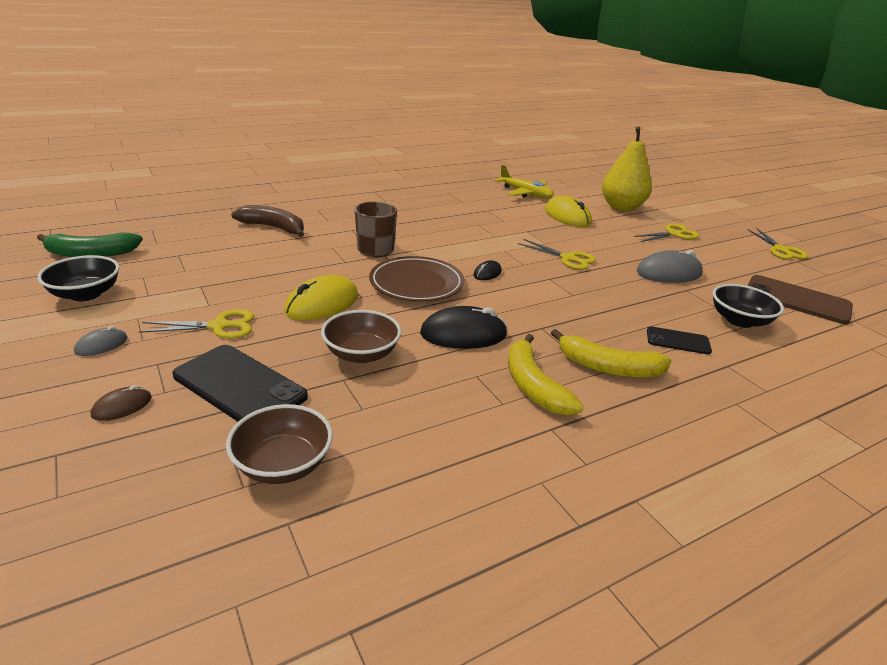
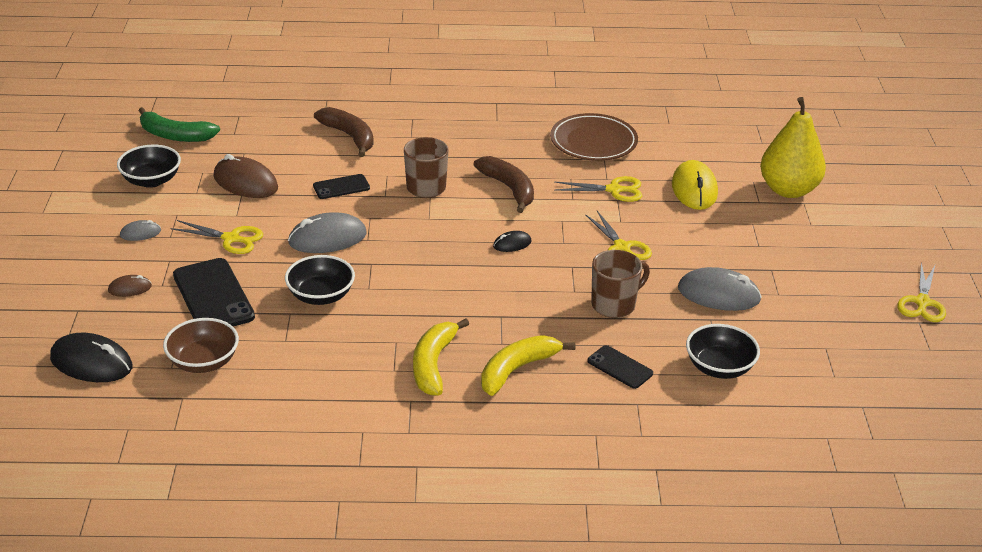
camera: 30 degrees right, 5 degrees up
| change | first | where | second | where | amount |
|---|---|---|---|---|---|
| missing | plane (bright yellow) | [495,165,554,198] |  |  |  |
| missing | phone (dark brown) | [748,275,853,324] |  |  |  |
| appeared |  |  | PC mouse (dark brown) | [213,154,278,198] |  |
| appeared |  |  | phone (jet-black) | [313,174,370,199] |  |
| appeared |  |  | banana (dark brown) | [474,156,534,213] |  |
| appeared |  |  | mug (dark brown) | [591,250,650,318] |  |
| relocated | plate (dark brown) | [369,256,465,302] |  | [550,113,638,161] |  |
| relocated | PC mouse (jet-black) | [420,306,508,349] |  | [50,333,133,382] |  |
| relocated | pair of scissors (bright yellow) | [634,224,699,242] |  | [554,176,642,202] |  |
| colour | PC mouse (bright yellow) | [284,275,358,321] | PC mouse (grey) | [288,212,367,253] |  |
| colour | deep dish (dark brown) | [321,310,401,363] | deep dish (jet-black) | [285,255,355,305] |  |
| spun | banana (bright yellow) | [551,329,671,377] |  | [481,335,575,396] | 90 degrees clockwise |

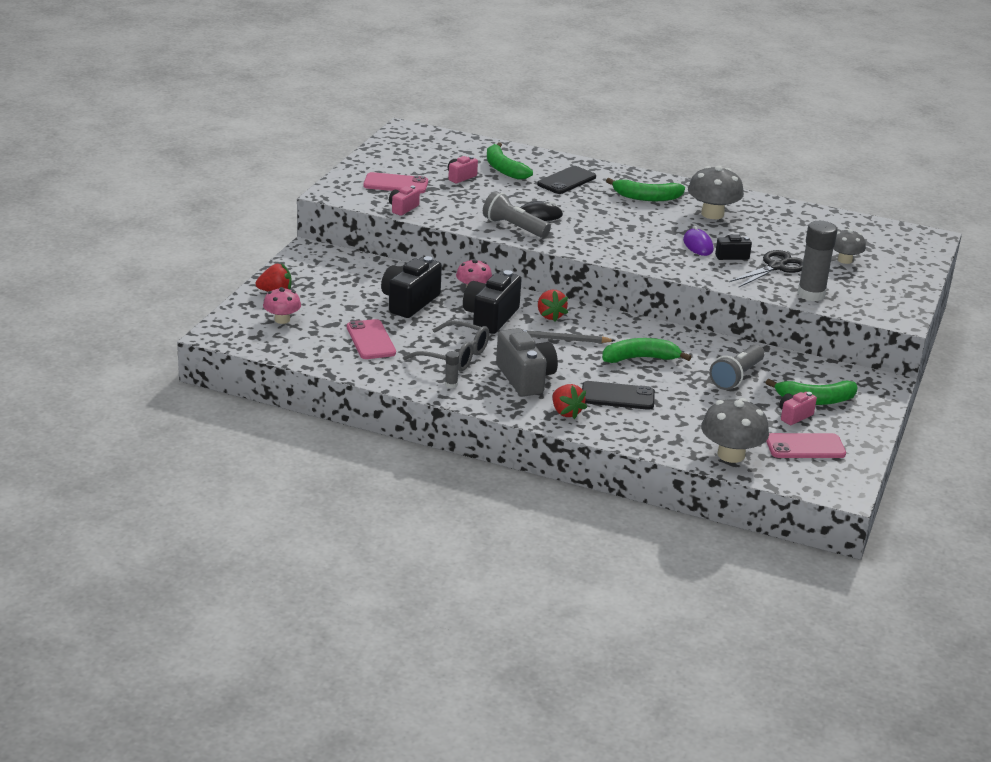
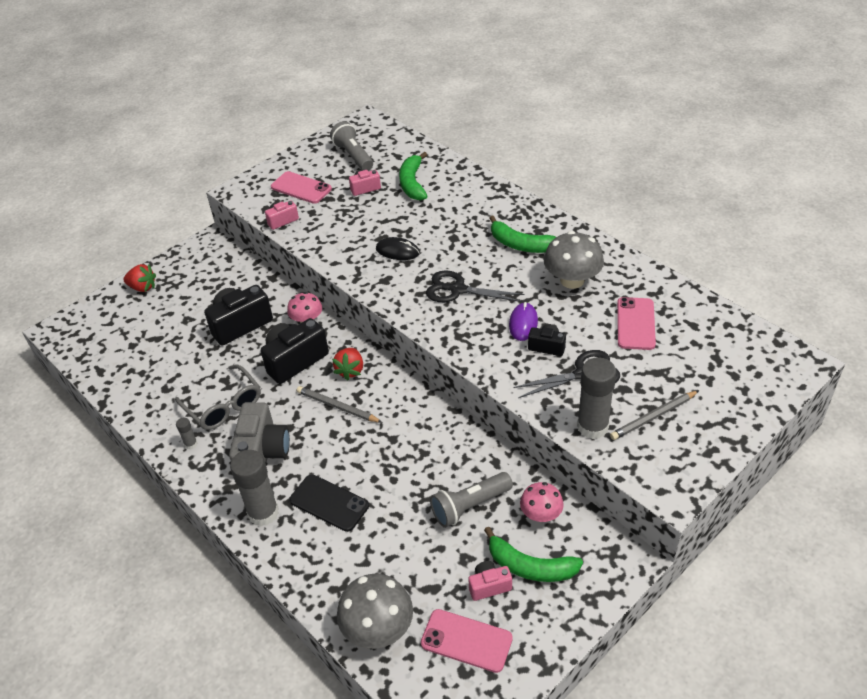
camera: 30 degrees right, 15 degrees up
| change | first | where | second | where | amount |
|---|---|---|---|---|---|
| missing | phone (jet-black) | [537,166,596,194] |  |  |  |
| missing | banana (emerald) | [602,338,691,363] |  |  |  |
| missing | fungus (grey) | [833,229,866,264] |  |  |  |
| appeared |  |  | pair of scissors (jet-black) | [426,270,524,302] |  |
| appeared |  |  | pencil (grey) | [610,390,699,440] |  |
| relocated | fungus (rose-pink) | [263,287,301,324] |  | [520,482,564,522] |  |
| relocated | phone (rose-pink) | [347,319,396,359] |  | [617,297,656,350] |  |
| relocated | torch (grey) | [483,191,551,238] |  | [330,121,373,171] |  |
| exchanged | toy strawberry (scarlet) | [552,384,587,419] | glue stick (grey) | [230,450,279,526] |  |

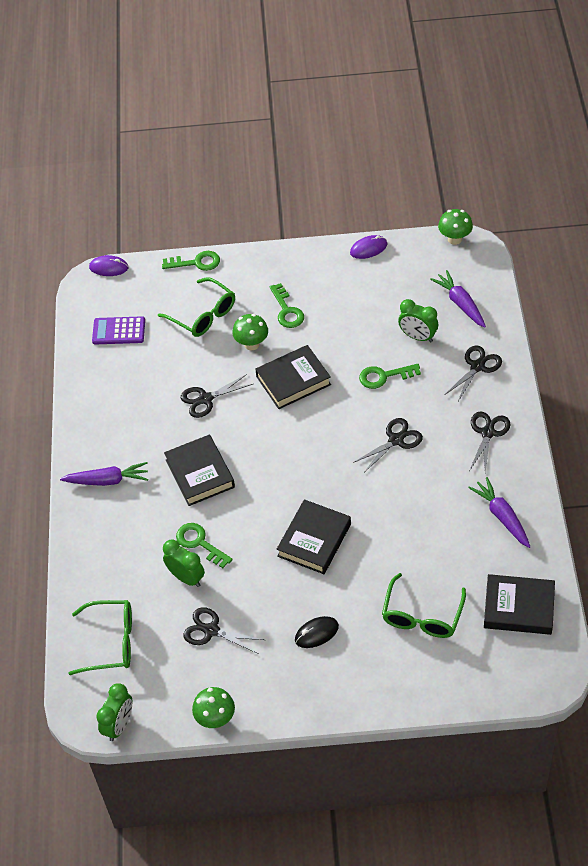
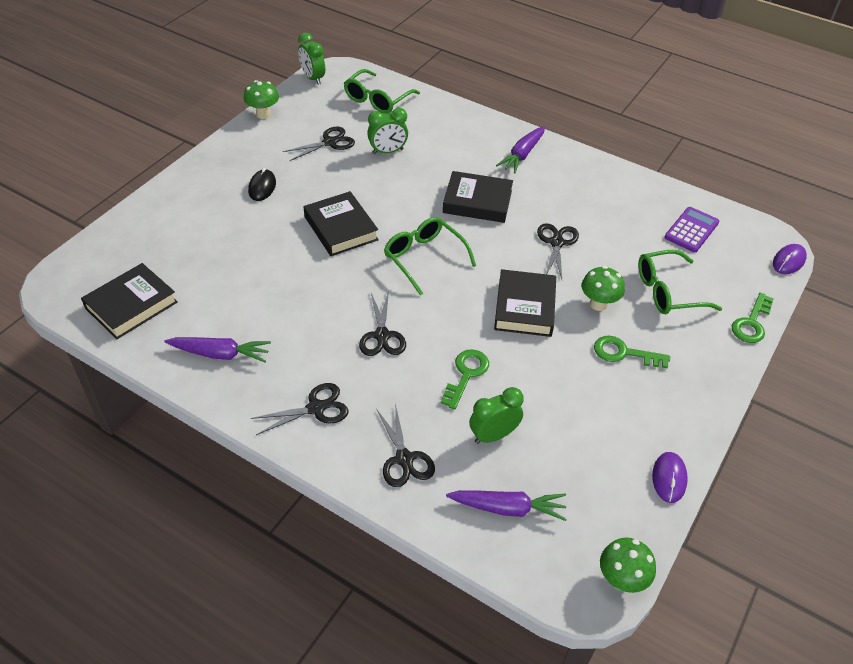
camera: 120 degrees right, 5 degrees down
| change | first | where | second | where | amount |
|---|---|---|---|---|---|
| missing | door key (emerald) | [176,523,233,568] |  |  |  |
| relocated | glasses (emerald) | [382,573,466,638] |  | [384,217,476,296] |  |
| spun | pair of scissors (jet-black) | [469,411,511,473] |  | [251,383,349,435] | 75 degrees counterclockwise |

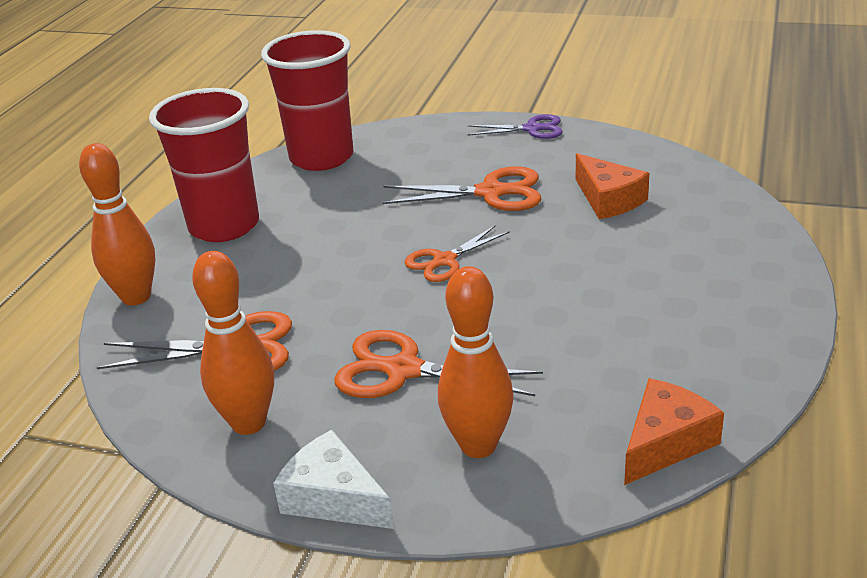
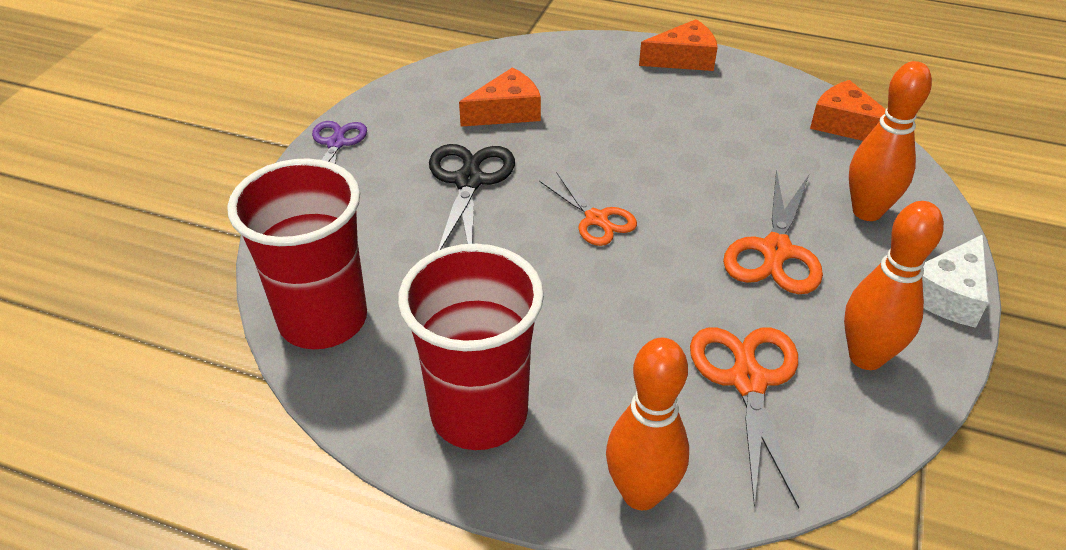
camera: 90 degrees left, 10 degrees up
| change | first | where | second | where | amount |
|---|---|---|---|---|---|
| appeared |  |  | piece of cheese (orange) | [639,19,718,71] |  |
| colour | pair of scissors (orange) | [382,166,541,211] | pair of scissors (jet-black) | [429,144,515,251] |  |

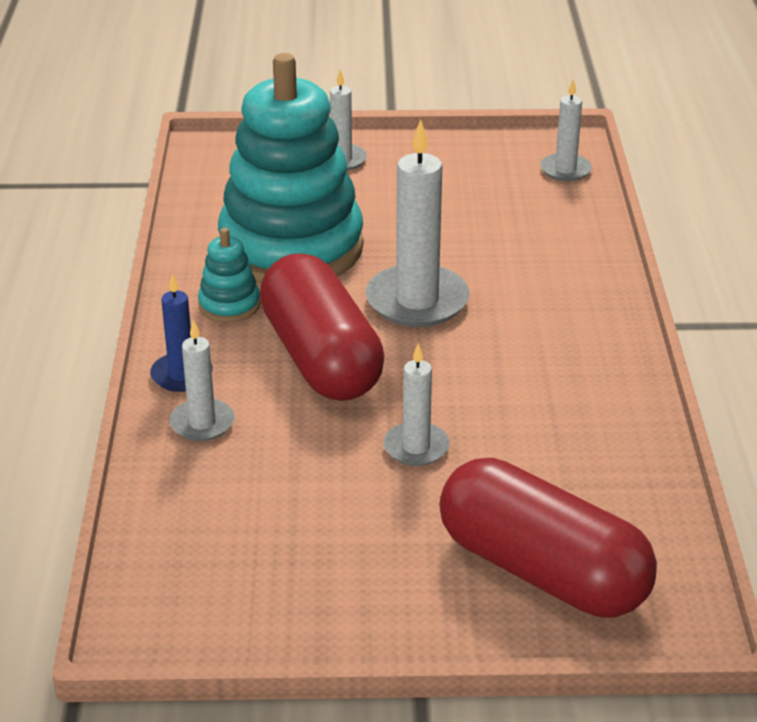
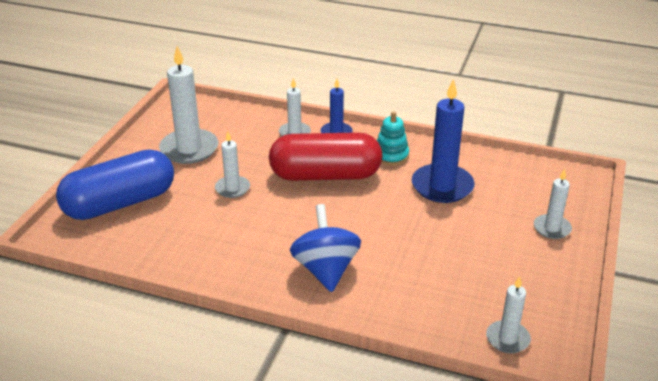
camera: 110 degrees right, 0 degrees up
| change | first | where | second | where | amount |
|---|---|---|---|---|---|
| appeared |  |  | spinning top (blue) | [290,204,361,292] |  |
| relocated | candle (pure white) | [366,119,470,327] |  | [159,46,218,164] |  |
| exchanged | ring stacker (aqua) | [218,53,364,283] | candle (blue) | [412,78,475,203] |  |
| colour | capsule (scarlet) | [439,458,657,617] | capsule (blue) | [56,149,174,220] |  |

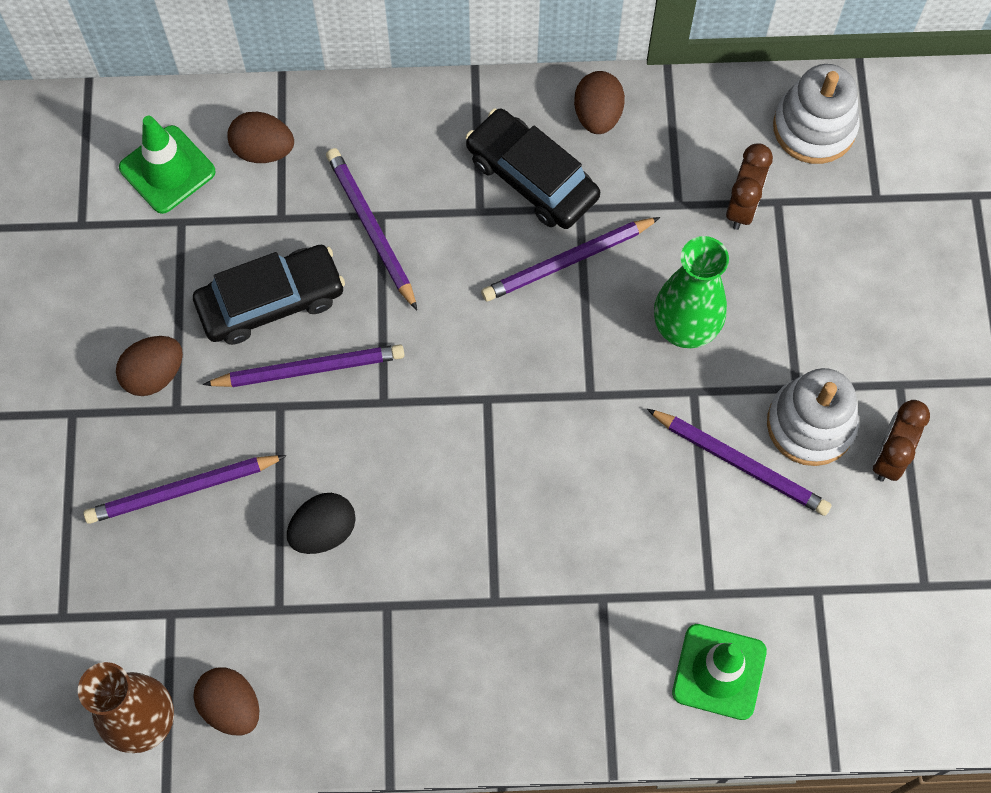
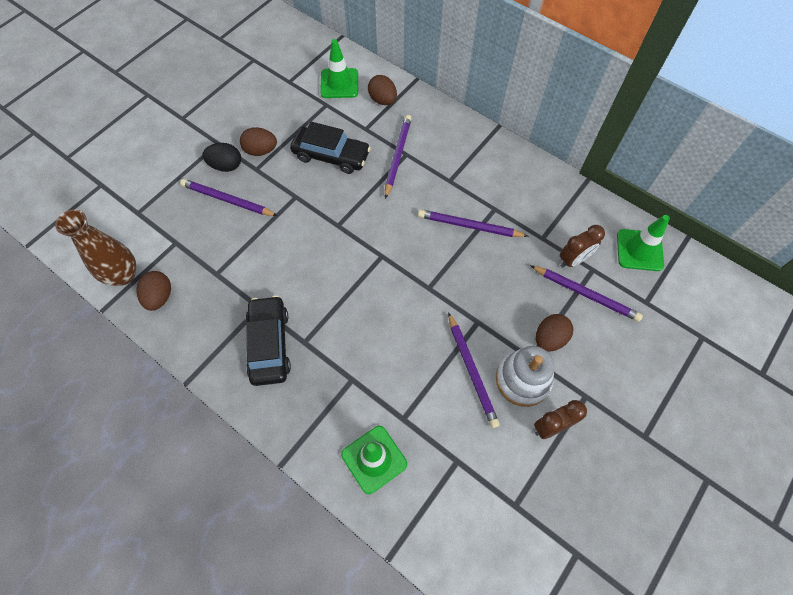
camera: 40 degrees right, 5 degrees down
| change | first | where | second | where | amount |
|---|---|---|---|---|---|
| missing | flower vase (emerald) | [654,236,729,348] |  |  |  |
| relocated | pencil (purple) | [203,344,405,387] |  | [530,265,643,322] |  |
| relocated | egg shape (jet-black) | [287,493,356,554] |  | [202,143,241,172] |  |
| relocated | car (jet-black) | [466,109,600,229] |  | [246,295,291,386] |  |
| relocated | egg shape (dark brown) | [574,71,625,134] |  | [536,314,573,352] |  |
| exchanged | ring stacker (pure white) | [773,64,859,164] | traffic cone (emerald) | [617,215,670,271] |  |

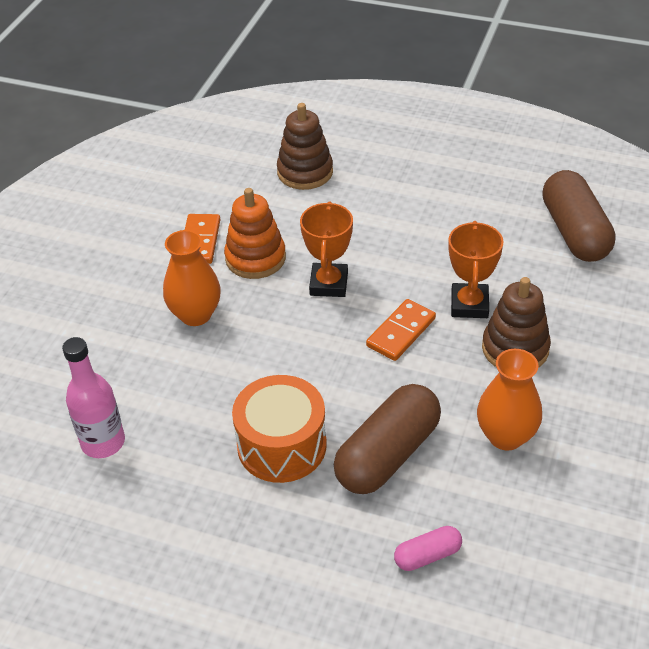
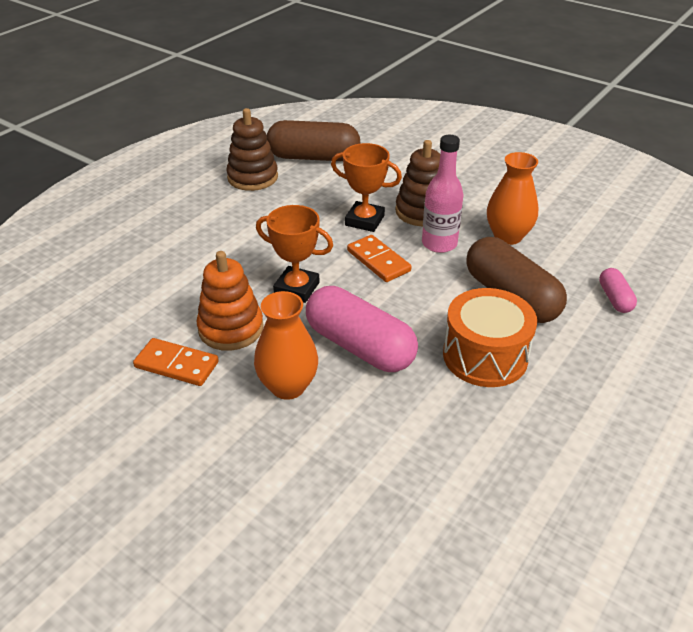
camera: 75 degrees left, 5 degrees down
| change | first | where | second | where | amount |
|---|---|---|---|---|---|
| appeared |  |  | capsule (rose-pink) | [306,286,418,372] |  |
| relocated | bottle (rose-pink) | [62,337,125,458] |  | [422,135,463,253] |  |
| relocated | ring stacker (dark brown) | [277,103,333,190] |  | [227,108,278,191] |  |

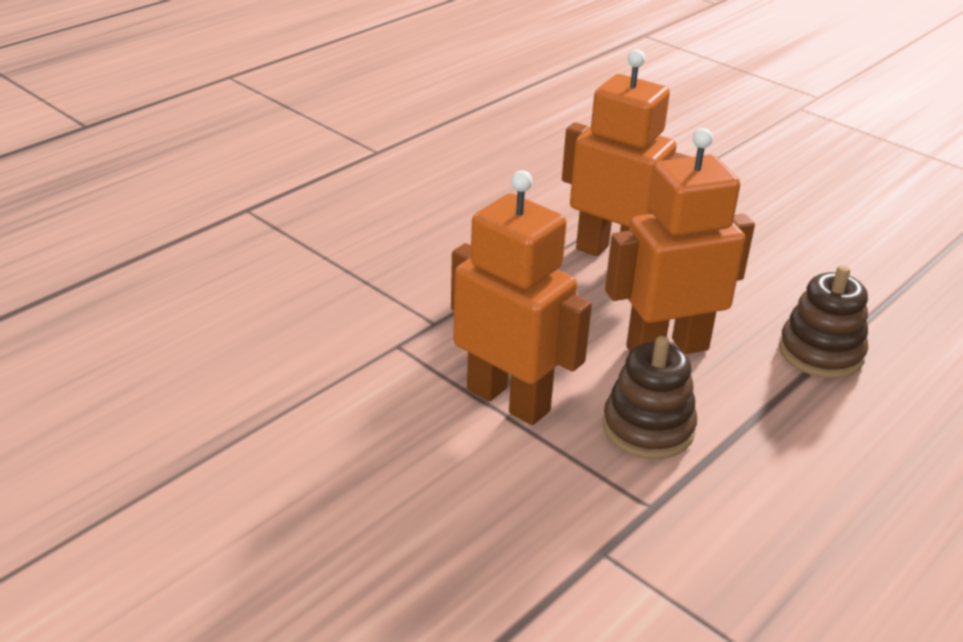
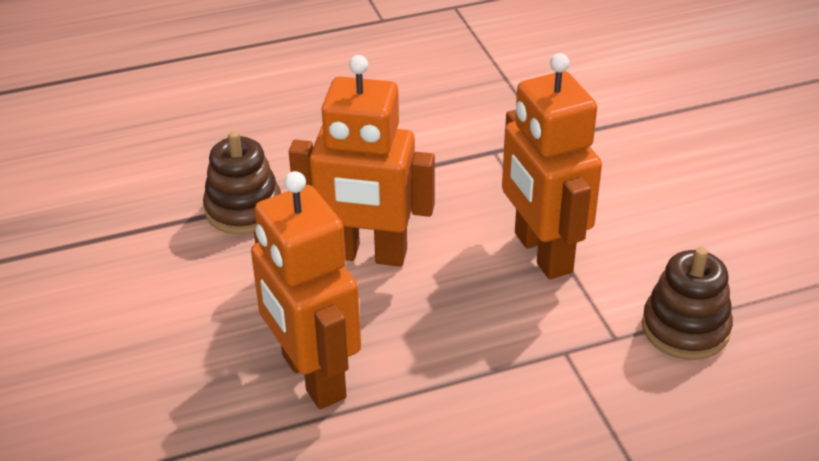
camera: 150 degrees left, 5 degrees up
| change | first | where | second | where | amount |
|---|---|---|---|---|---|
| relocated | ring stacker (dark brown) | [603,336,697,459] |  | [642,247,733,360] |  |

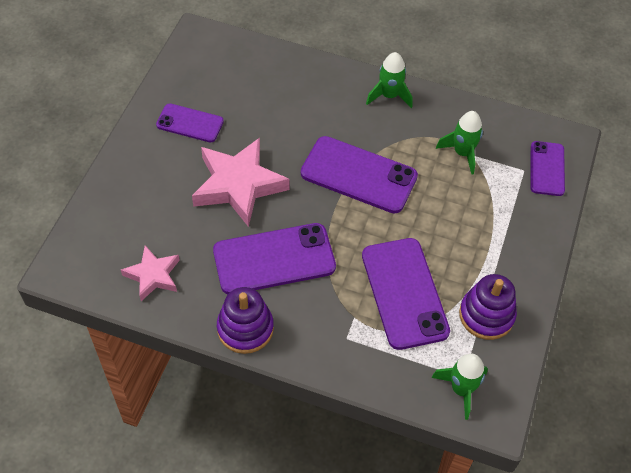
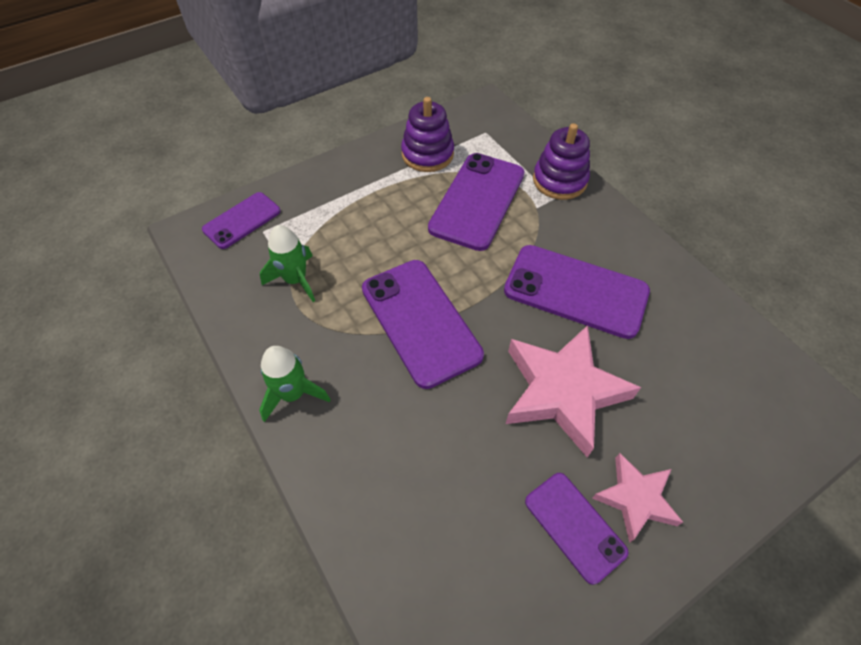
camera: 140 degrees left, 0 degrees up
| change | first | where | second | where | amount |
|---|---|---|---|---|---|
| missing | spaceship (emerald) | [431,354,488,420] |  |  |  |
| relocated | star (rose-pink) | [121,246,180,301] |  | [592,453,683,543] |  |
| relocated | ring stacker (purple) | [217,287,274,354] |  | [533,123,590,200] |  |

